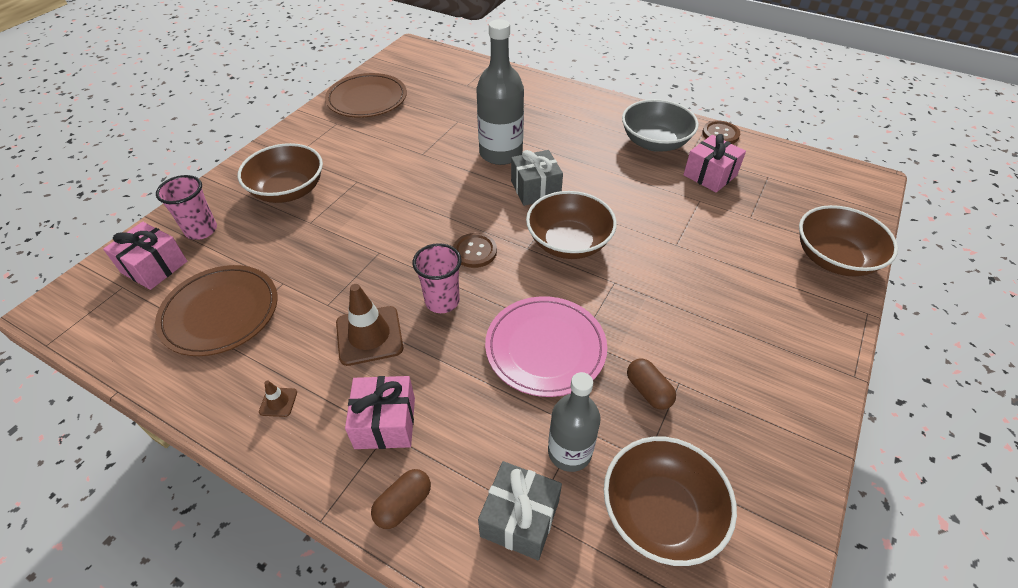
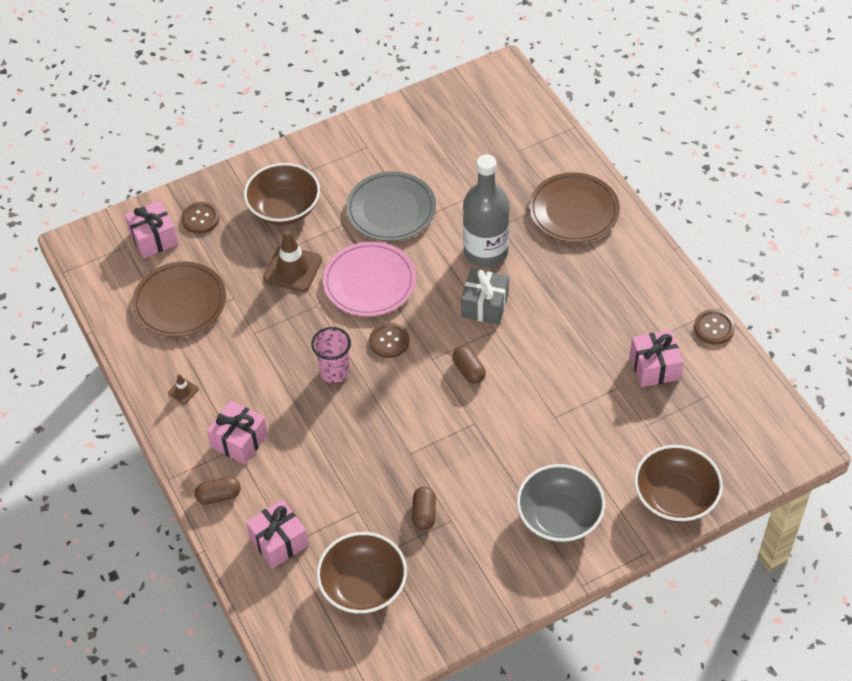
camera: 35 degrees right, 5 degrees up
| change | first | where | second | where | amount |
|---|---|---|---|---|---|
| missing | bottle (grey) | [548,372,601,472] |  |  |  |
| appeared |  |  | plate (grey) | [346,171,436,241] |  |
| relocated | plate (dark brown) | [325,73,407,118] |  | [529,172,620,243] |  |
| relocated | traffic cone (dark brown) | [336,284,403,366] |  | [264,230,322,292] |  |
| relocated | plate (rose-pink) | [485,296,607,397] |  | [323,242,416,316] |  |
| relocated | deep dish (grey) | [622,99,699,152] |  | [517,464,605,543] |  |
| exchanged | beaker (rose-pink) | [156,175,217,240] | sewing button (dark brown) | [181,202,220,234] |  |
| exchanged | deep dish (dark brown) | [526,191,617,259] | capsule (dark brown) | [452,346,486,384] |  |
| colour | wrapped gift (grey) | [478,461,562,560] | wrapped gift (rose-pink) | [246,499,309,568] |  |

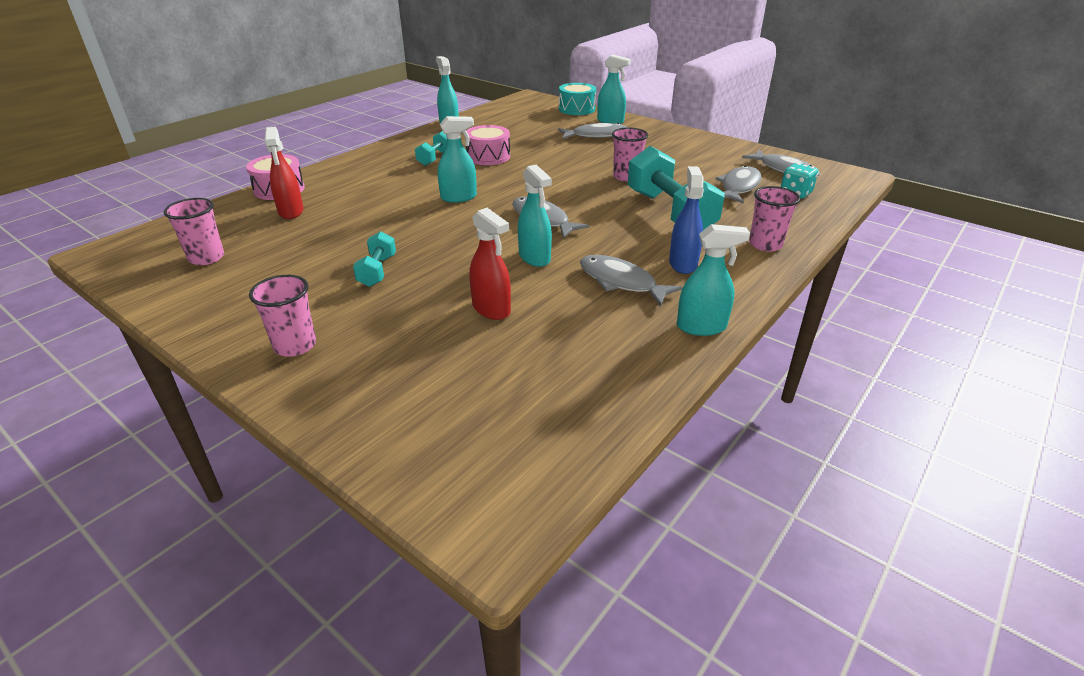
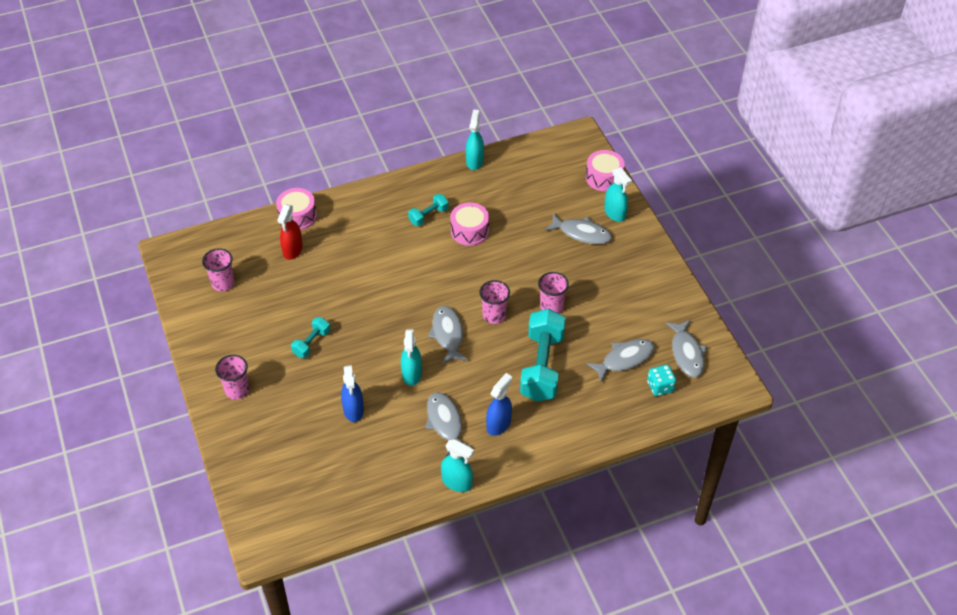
camera: 30 degrees right, 15 degrees up
| change | first | where | second | where | amount |
|---|---|---|---|---|---|
| missing | sprayer (aqua) | [438,116,477,203] |  |  |  |
| relocated | beaker (rose-pink) | [749,186,800,252] |  | [479,280,510,324] |  |
| colour | sprayer (scarlet) | [469,208,511,320] | sprayer (blue) | [341,365,364,422] |  |
| colour | snare drum (aqua) | [559,83,596,115] | snare drum (rose-pink) | [586,150,625,191] |  |

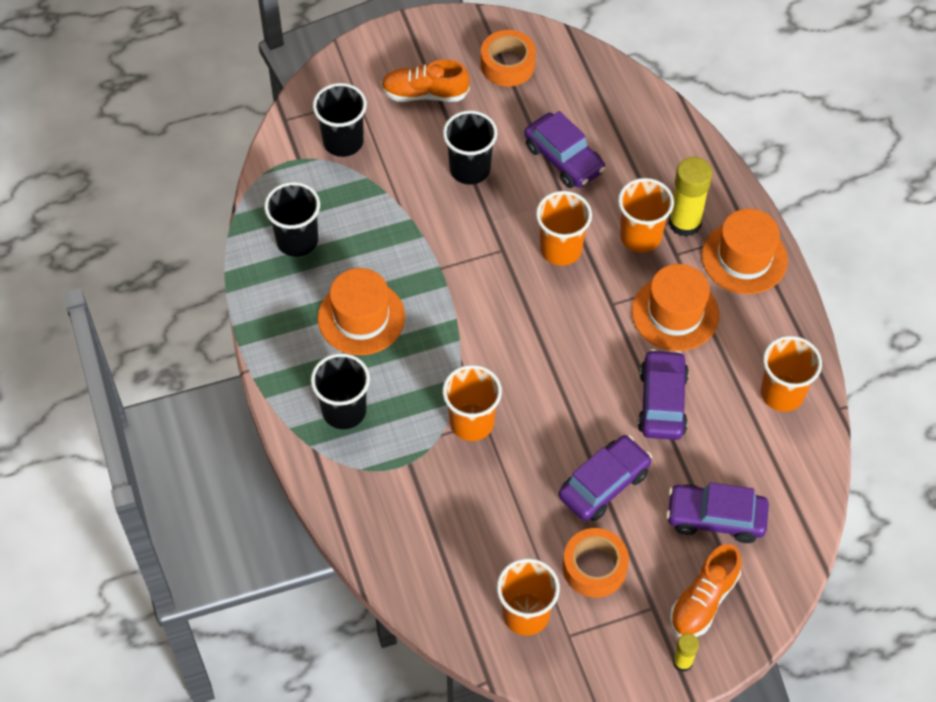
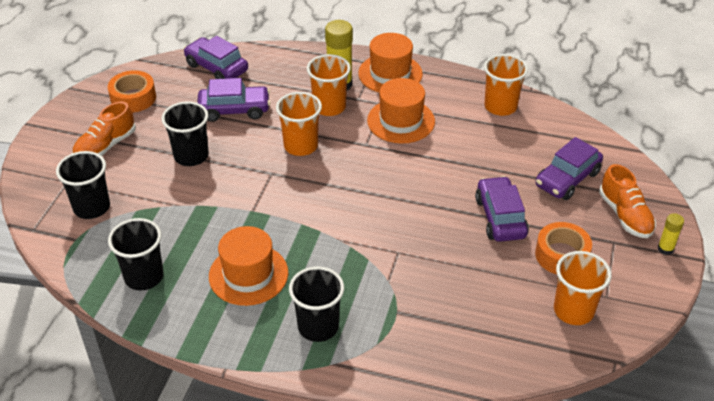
camera: 55 degrees left, 15 degrees down
| change | first | where | second | where | amount |
|---|---|---|---|---|---|
| missing | beaker (orange) | [443,365,502,441] |  |  |  |
| relocated | car (purple) | [638,349,689,440] |  | [183,36,248,79] |  |

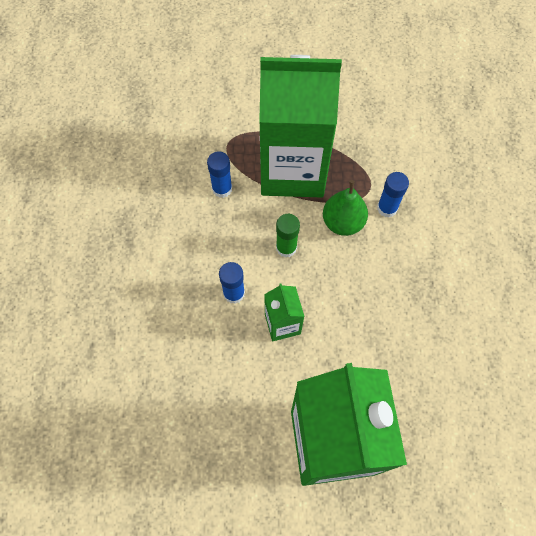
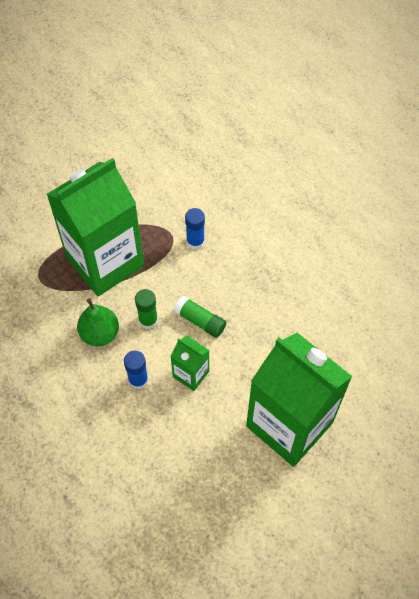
camera: 40 degrees left, 5 degrees down
| change | first | where | second | where | amount |
|---|---|---|---|---|---|
| missing | glue stick (blue) | [207,151,232,198] |  |  |  |
| appeared |  |  | glue stick (emerald) | [174,296,226,338] |  |
| relocated | pear fruit (emerald) | [323,180,368,236] |  | [77,298,119,346] |  |

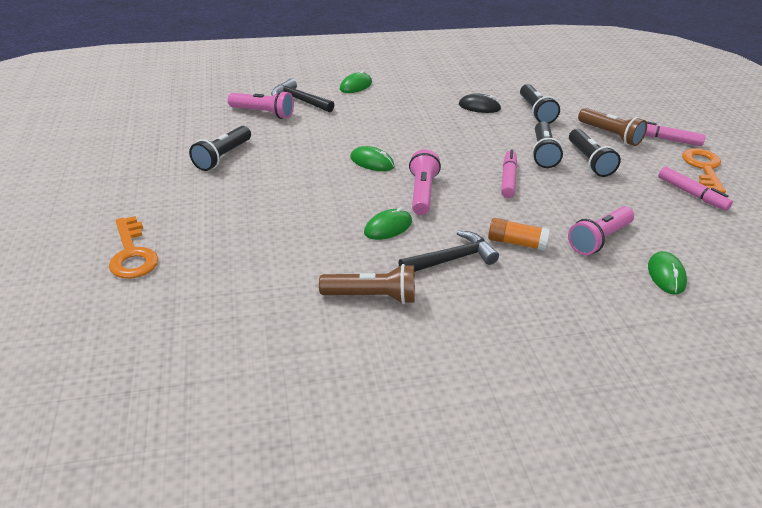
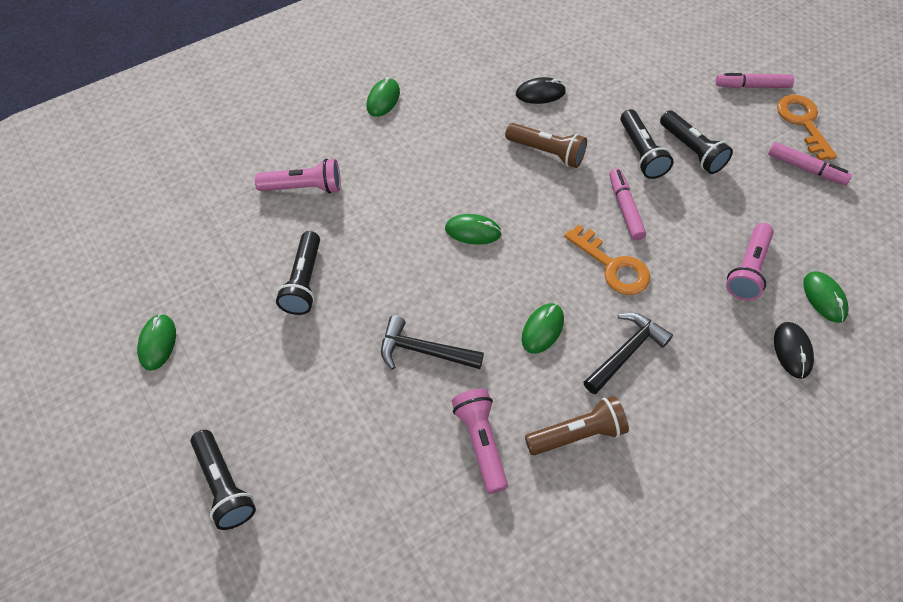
camera: 20 degrees left, 20 degrees up
| change | first | where | second | where | amount |
|---|---|---|---|---|---|
| missing | glue stick (orange) | [488,218,550,251] |  |  |  |
| appeared |  |  | PC mouse (emerald) | [137,314,176,371] |  |
| appeared |  |  | PC mouse (jet-black) | [774,322,814,379] |  |
| relocated | door key (orange) | [109,216,158,279] |  | [564,225,650,295] |  |
| relocated | hammer (jet-black) | [271,78,334,113] |  | [381,315,484,370] |  |
| relocated | torch (rose-pink) | [409,149,441,215] |  | [452,389,508,494] |  |
| relocated | torch (jet-black) | [520,84,560,124] |  | [191,430,256,530] |  |
| relocated | torch (dark brown) | [578,108,647,146] |  | [505,123,587,168] |  |

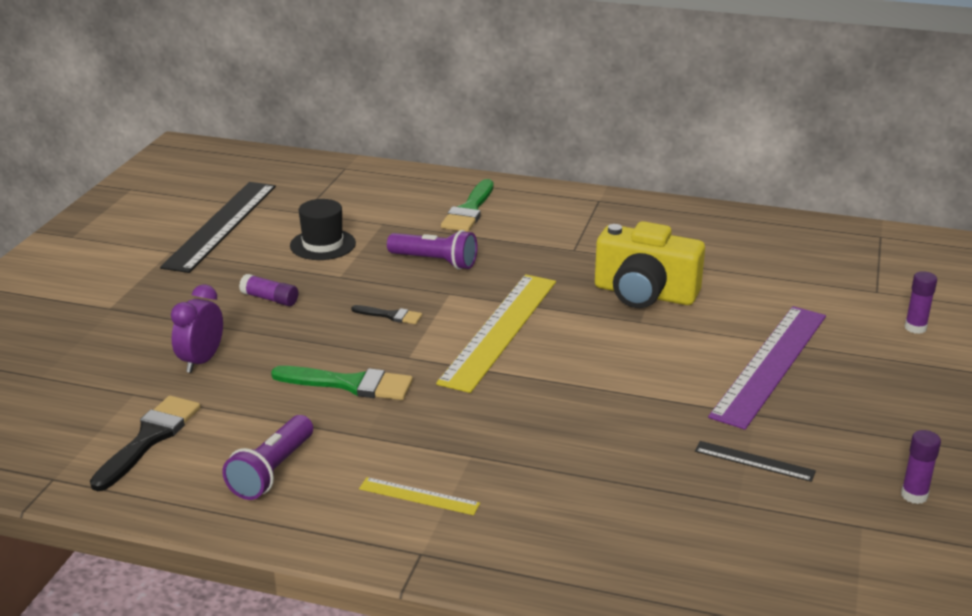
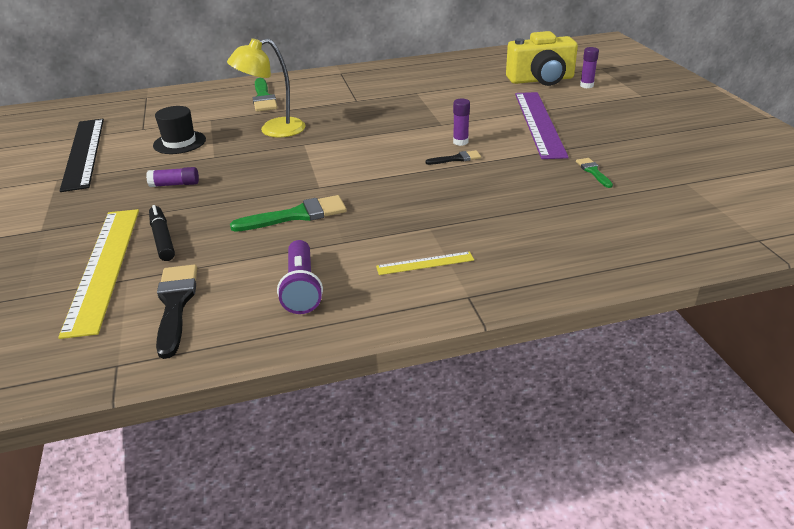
camera: 30 degrees left, 5 degrees up
| change | first | where | second | where | amount |
|---|---|---|---|---|---|
| relocated | paintbrush (jet-black) | [351,305,422,324] |  | [425,150,481,165] |  |
| relocated | straightedge (bright yellow) | [436,274,556,393] |  | [58,209,139,339] |  |
| relocated | camera (bright yellow) | [595,221,705,308] |  | [506,31,578,86] |  |
| relocated | glue stick (purple) | [901,430,941,504] |  | [453,99,470,146] |  |
| exchanged | clock (purple) | [171,285,223,373] | marker (jet-black) | [149,205,175,261] |  |
| exchanged | torch (purple) | [387,230,478,270] | lamp (bright yellow) | [227,38,306,137] |  |
| exchanged | straightedge (jet-black) | [695,441,816,482] | paintbrush (emerald) | [576,158,613,188] |  |

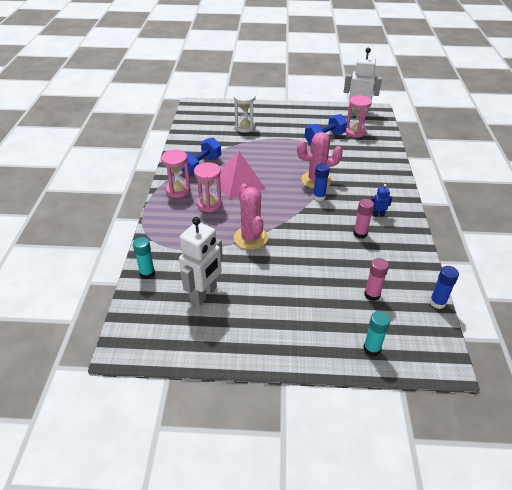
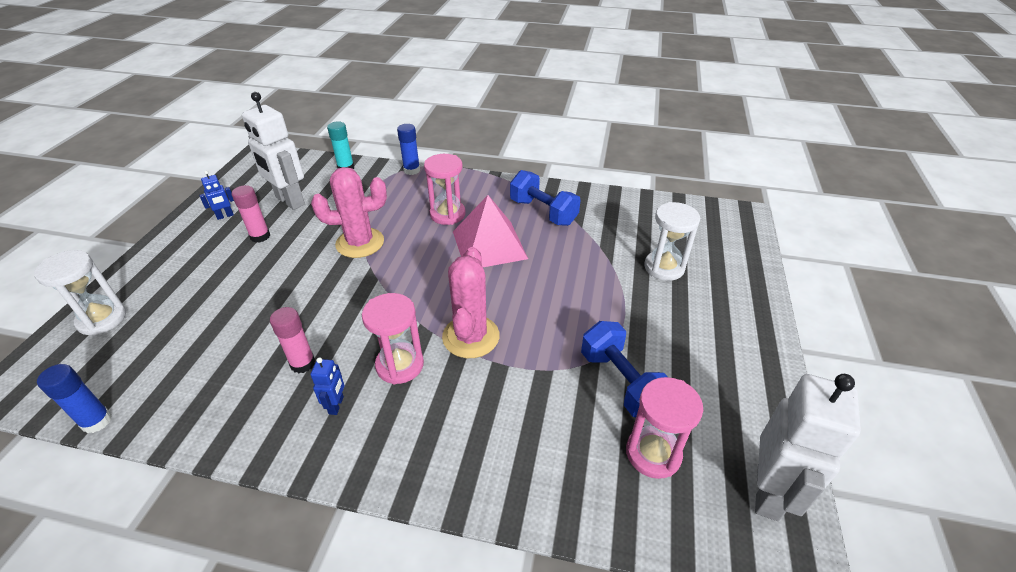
camera: 100 degrees right, 0 degrees up
| change | first | where | second | where | amount |
|---|---|---|---|---|---|
| appeared |  |  | robot (blue) | [199,171,234,220] |  |
| relocated | hourglass (rose-pink) | [161,150,191,198] |  | [362,293,424,384] |  |
| relocated | glue stick (blue) | [313,163,330,201] |  | [397,124,420,175] |  |
| relocated | glue stick (rose-pink) | [364,258,389,301] |  | [232,185,270,243] |  |
| exchanged | glue stick (aqua) | [363,311,390,356] | hourglass (pure white) | [34,250,126,336] |  |

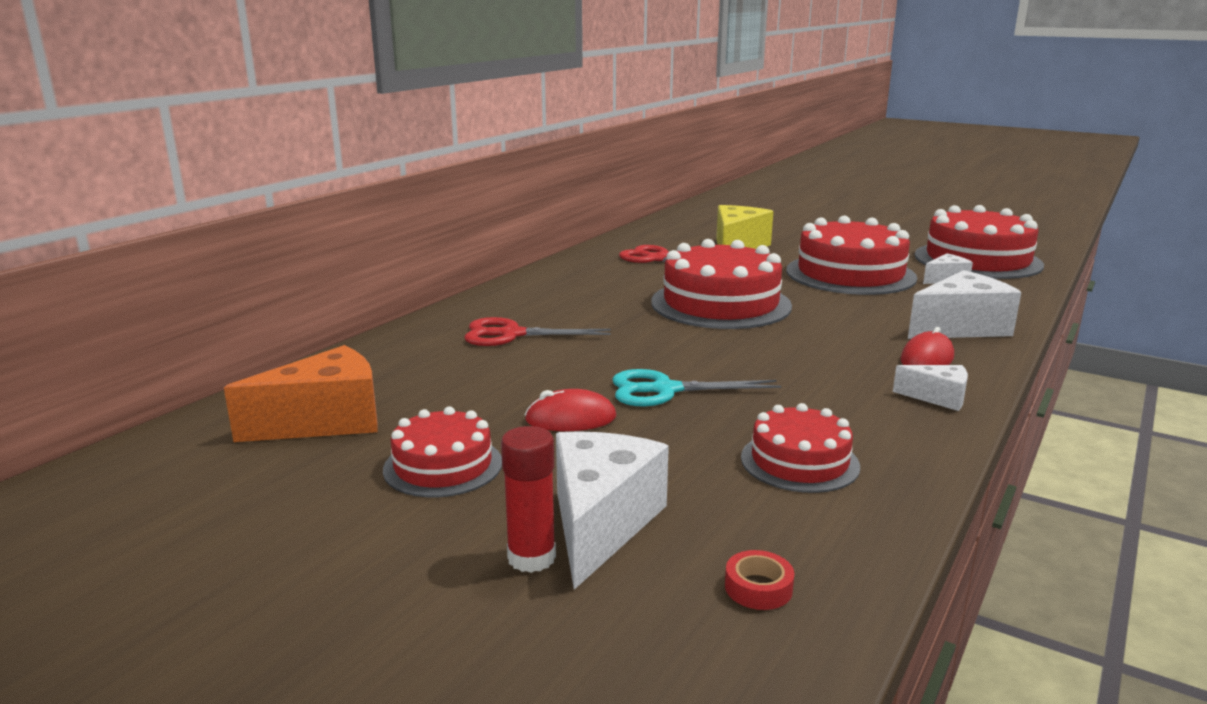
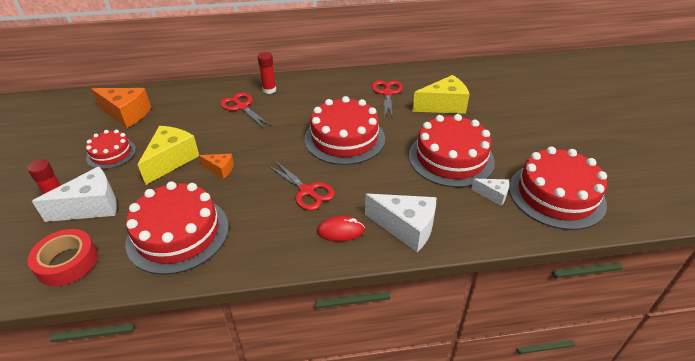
camera: 50 degrees right, 20 degrees up
| change | first | where | second | where | amount |
|---|---|---|---|---|---|
| missing | piece of cheese (pure white) | [893,365,968,411] |  |  |  |
| appeared |  |  | glue stick (scarlet) | [258,52,276,94] |  |
| appeared |  |  | pair of scissors (scarlet) | [267,160,335,211] |  |
| exchanged | PC mouse (scarlet) | [525,389,616,431] | piece of cheese (bright yellow) | [138,126,199,185] |  |
| exchanged | pair of scissors (aqua) | [612,369,781,406] | piece of cheese (orange) | [199,154,234,179] |  |
| size | tape (scarlet) | [725,550,794,610] |  | [27,229,98,286] | x2.13 |
| size | layer cake (scarlet) | [741,403,860,493] |  | [125,181,229,275] | x1.78 |

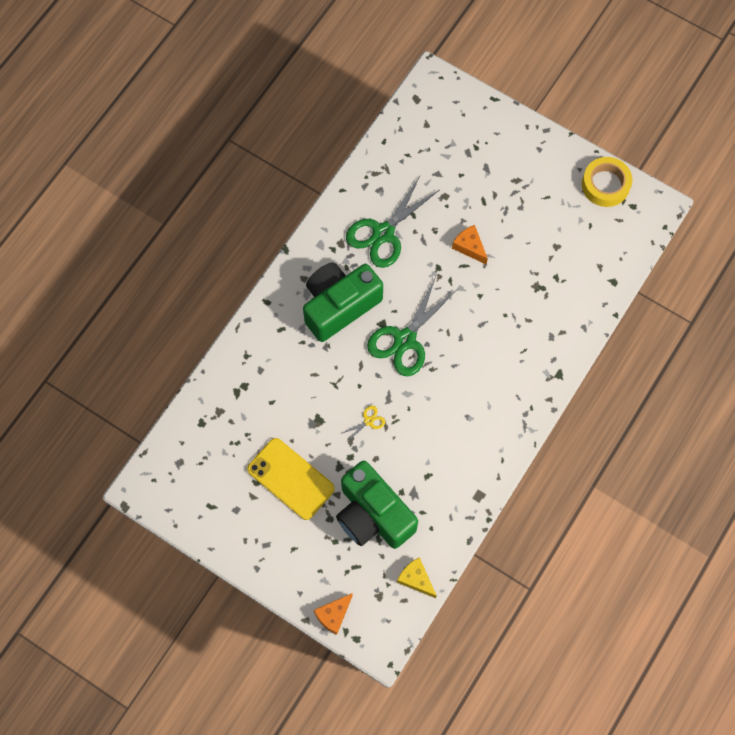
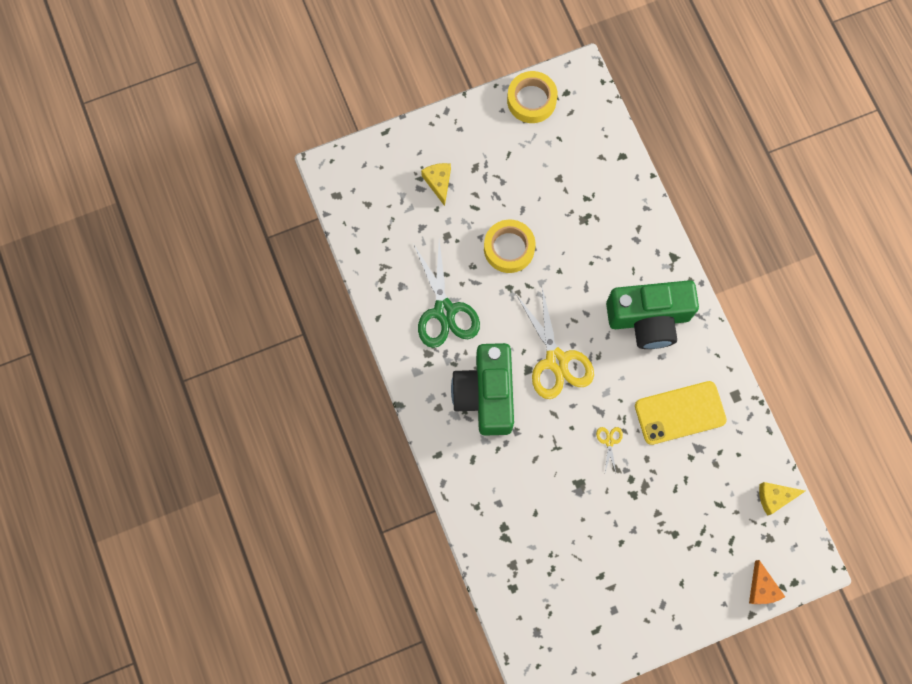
camera: 55 degrees left, 5 degrees up
| change | first | where | second | where | amount |
|---|---|---|---|---|---|
| appeared |  |  | piece of cheese (bright yellow) | [421,163,451,206] |  |
| relocated | phone (bright yellow) | [247,438,335,520] |  | [635,381,727,445] |  |
| relocated | camera (emerald) | [336,461,418,549] |  | [606,280,699,349] |  |
| exchanged | piece of cheese (orange) | [452,225,488,264] | tape (bright yellow) | [484,220,536,273] |  |
| colour | pair of scissors (emerald) | [367,277,458,376] | pair of scissors (bright yellow) | [517,288,594,399] |  |

